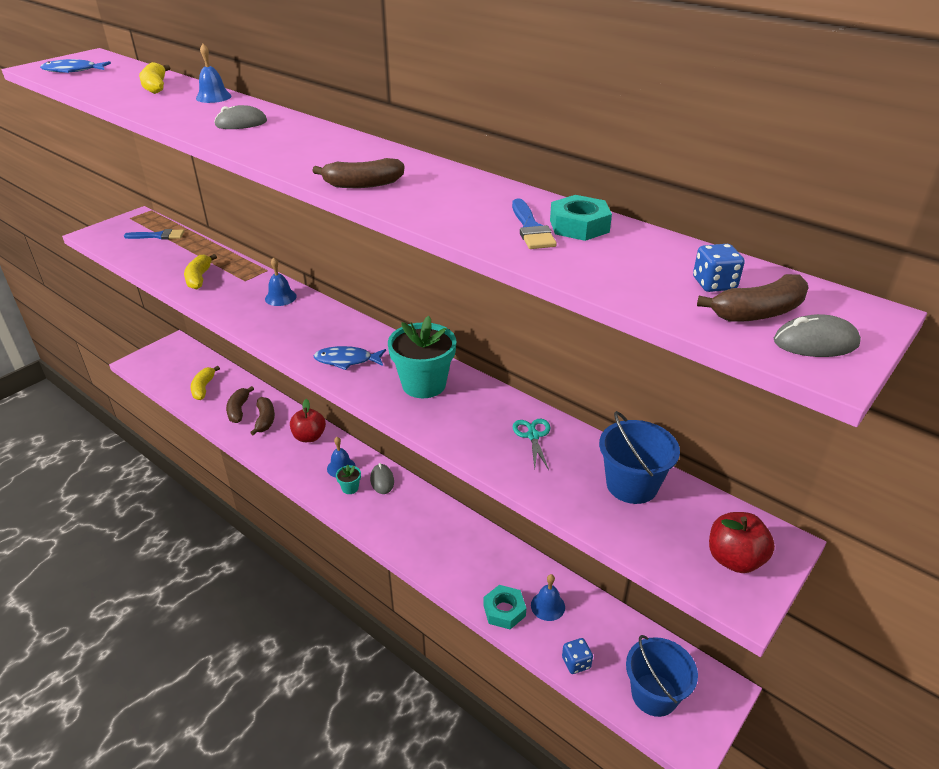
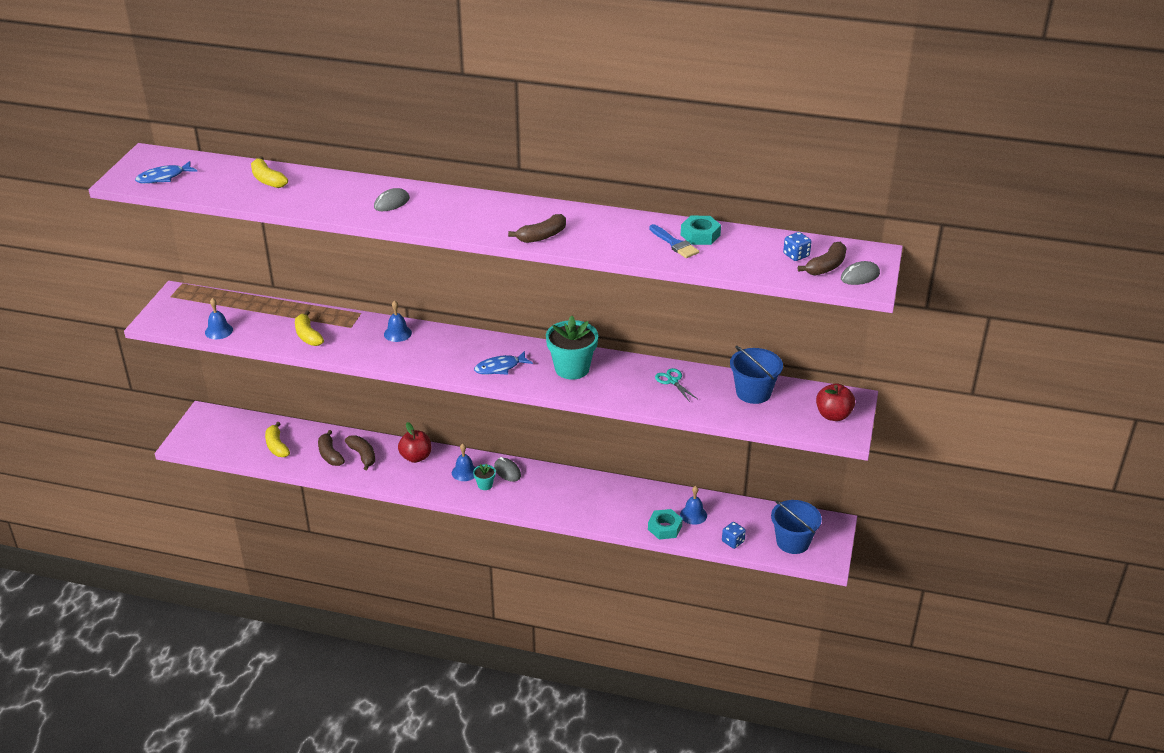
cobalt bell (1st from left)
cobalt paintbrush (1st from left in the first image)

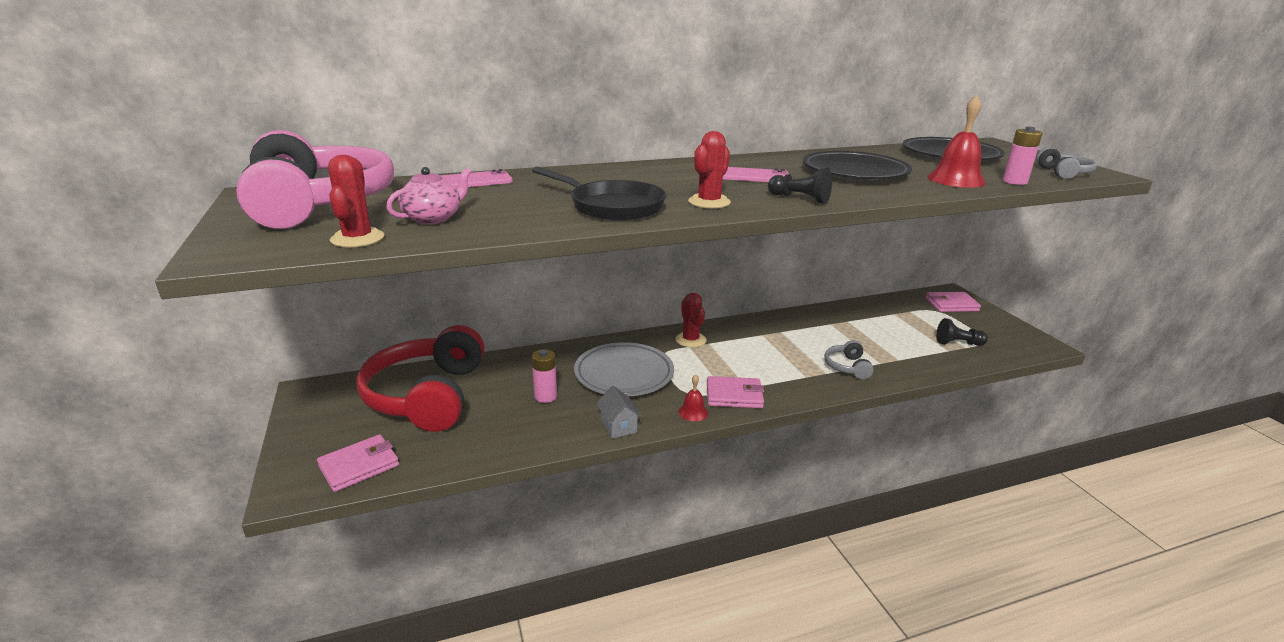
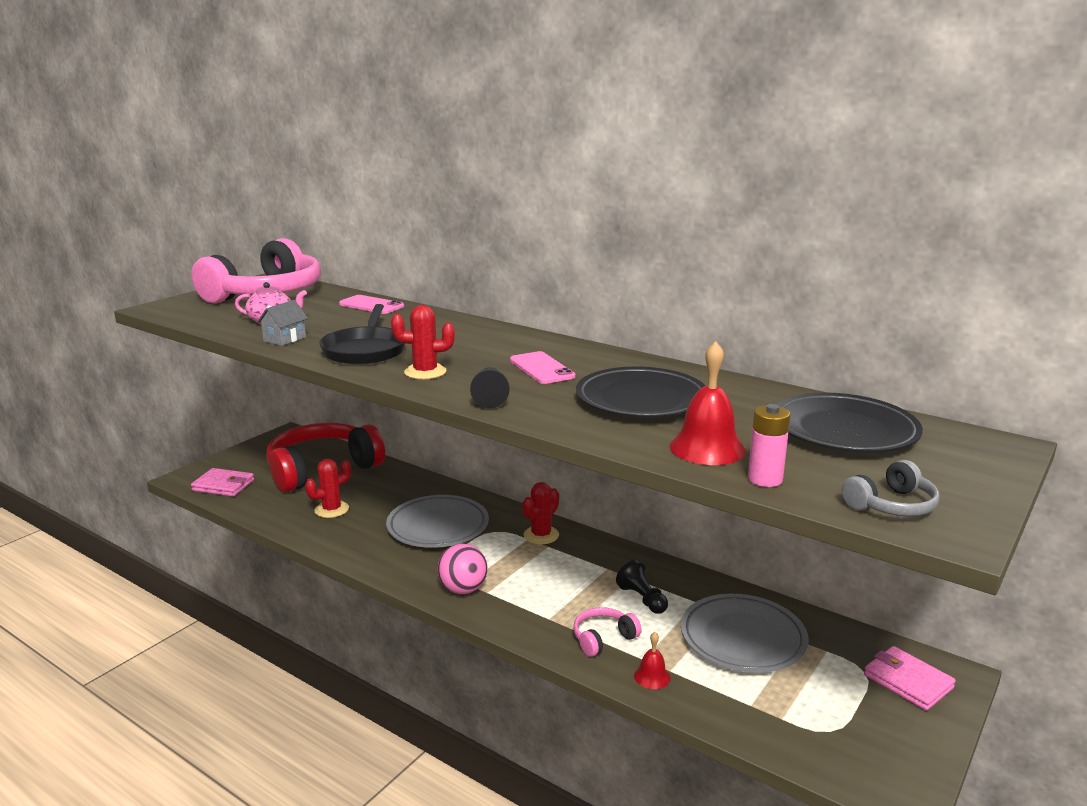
gray toy house
crimson cactus (1st from left)
rose-pink sphere
rose-pink headphones (2nd from left)
black game pawn (2nd from left)
crimson bell (1st from left)
gray dinner plate (2nd from left)
rose-pink power cell (1st from left in the first image)

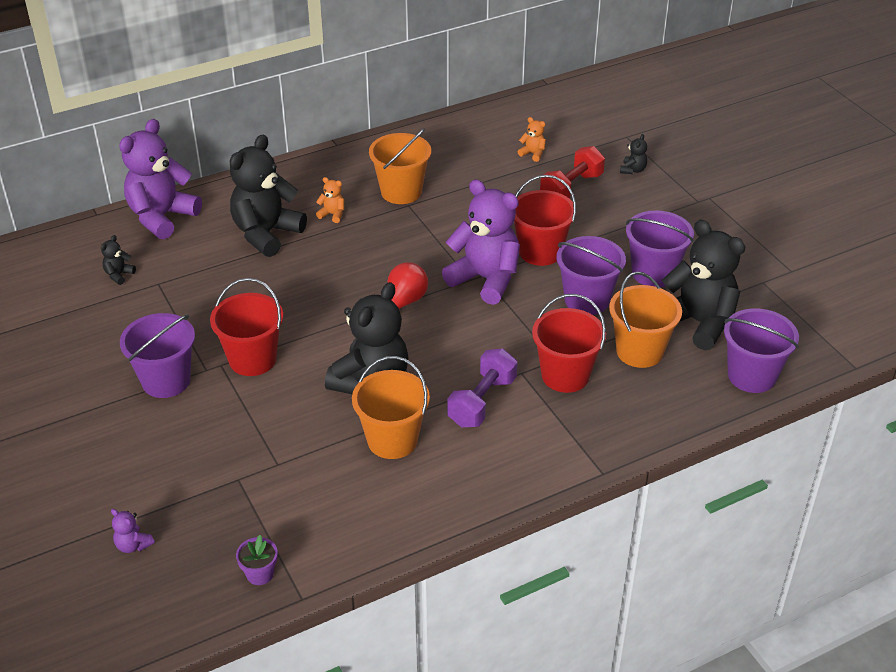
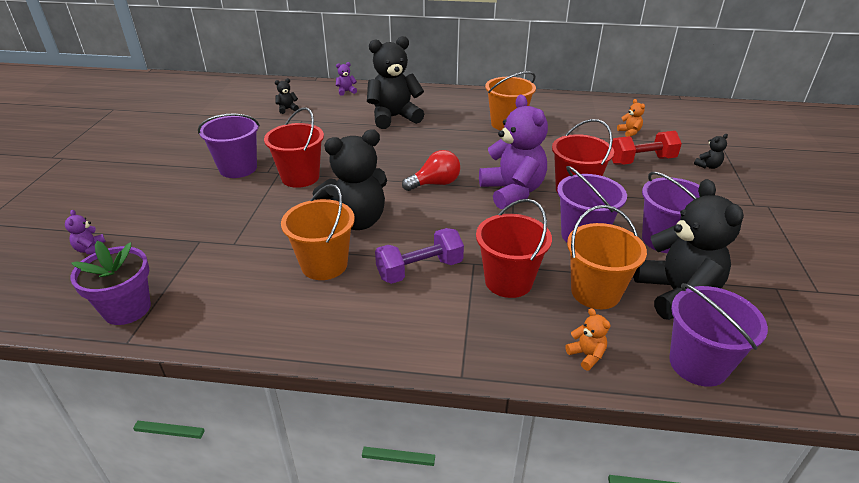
purple flower pot
purple stuffed bear (2nd from left)
orange-coloured stuffed bear (1st from left)

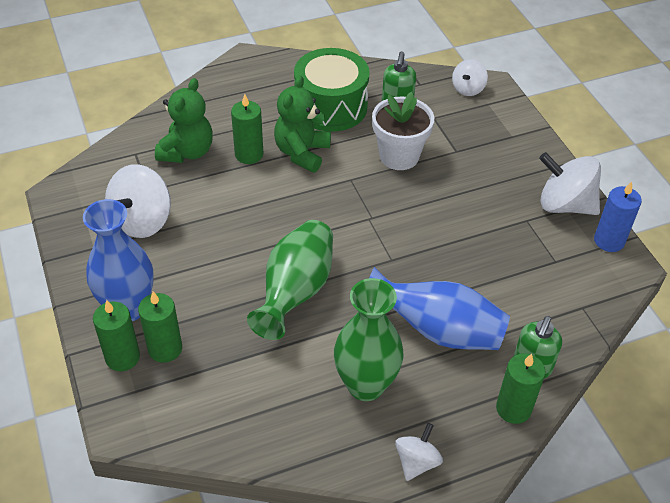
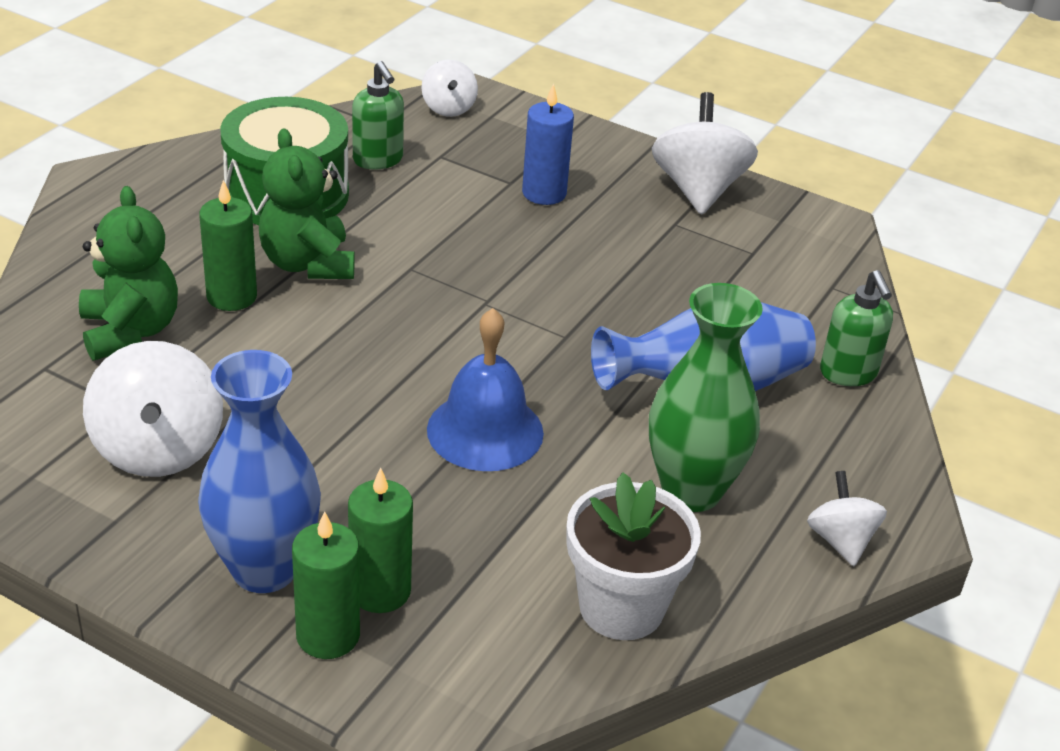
cobalt bell
cobalt wax candle
snow-white flower pot
snow-white toy top (3rd from left)
emerald wax candle (4th from left in the first image)

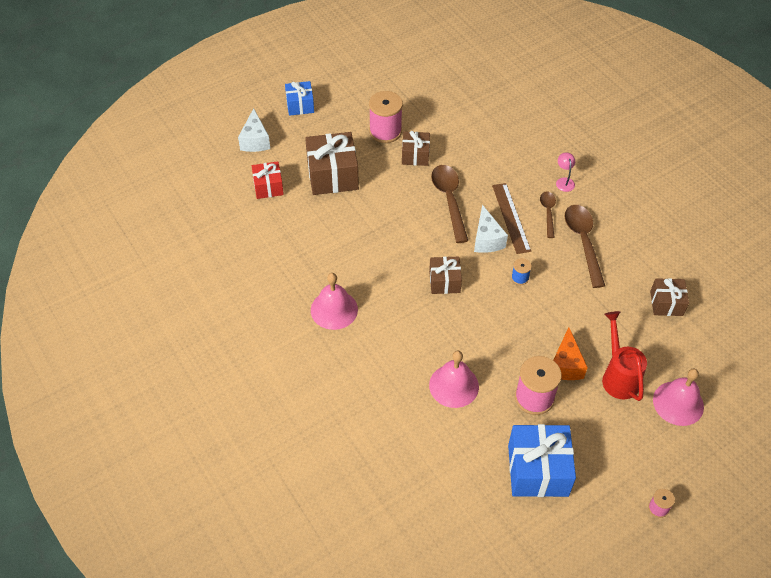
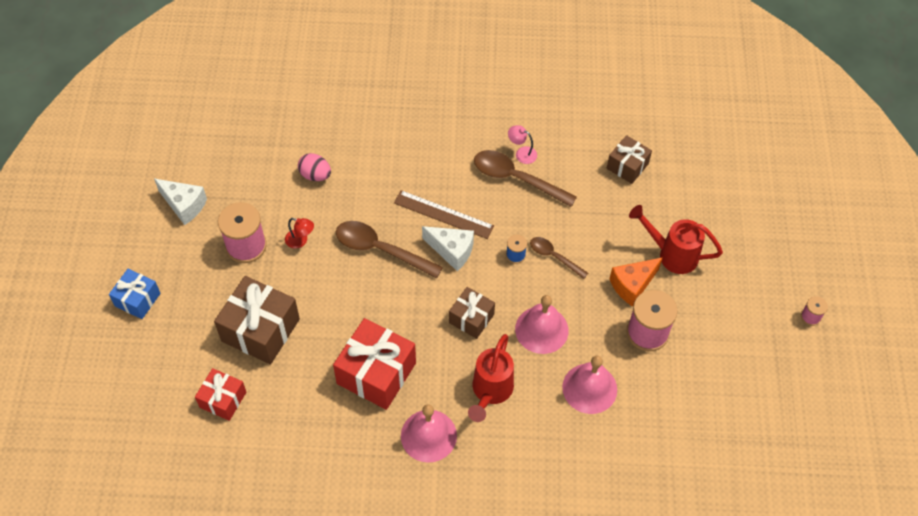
snow-white cheese (1st from left)
crimson reading lamp
rose-pink egg
crimson present (2nd from left)
crimson watering pot (1st from left)
rose-pink reading lamp
rose-pink bell (2nd from left)
dark brown spoon (3rd from left)
orange-coloured cheese
cobalt present (2nd from left in the first image)

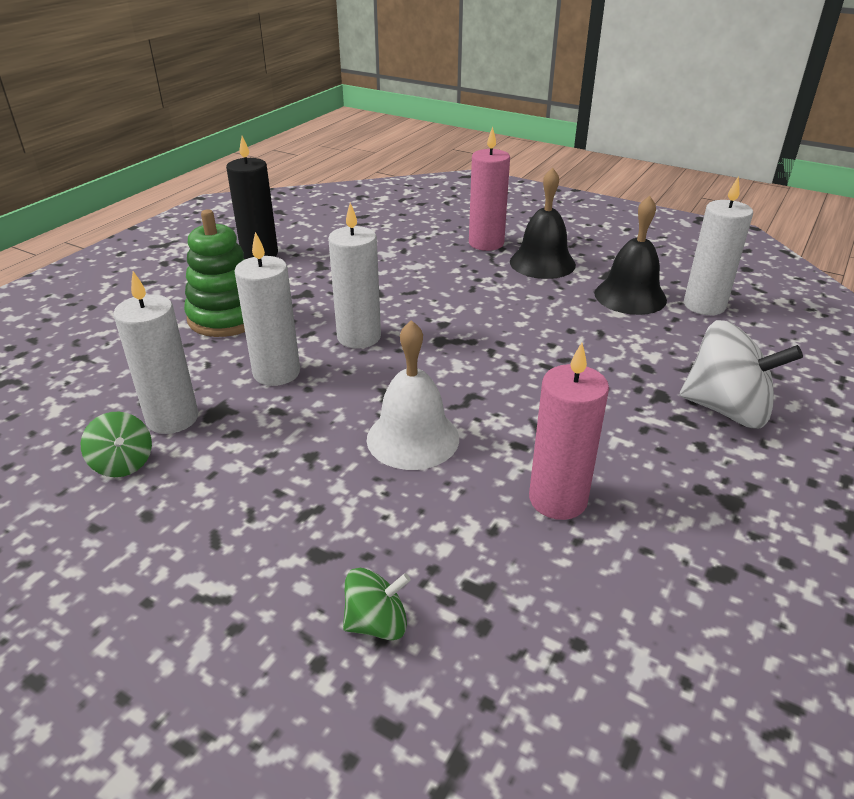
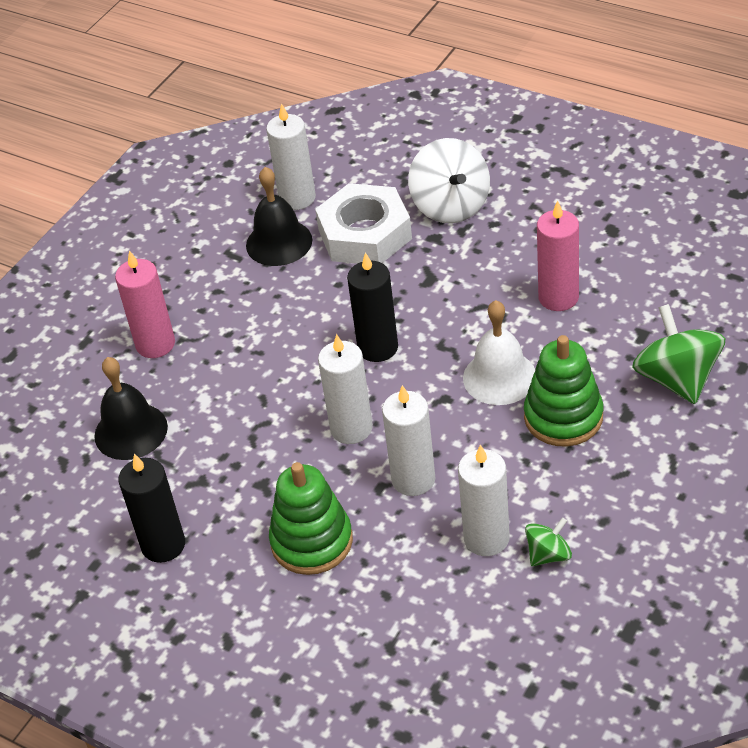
black bell (1st from left)
snow-white hex nut
black wax candle (2nd from left)
snow-white toy top
emerald ring stacker (2nd from left)
emerald toy top (2nd from left)

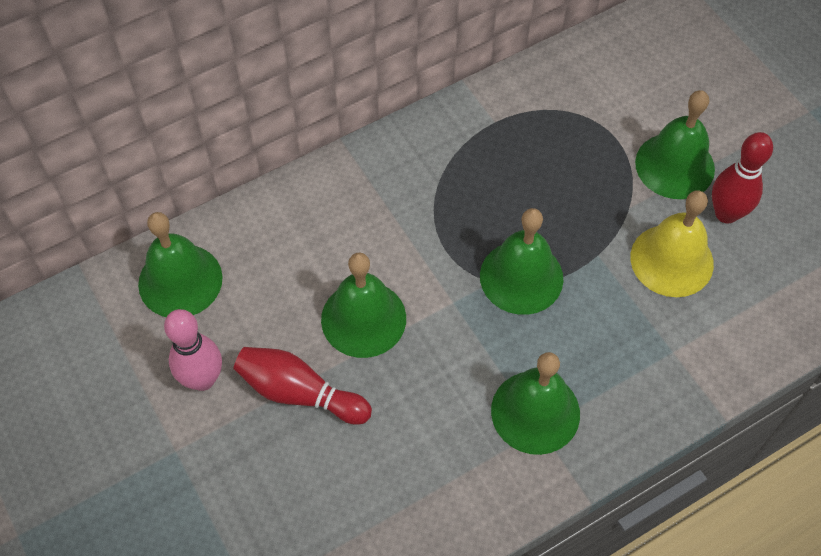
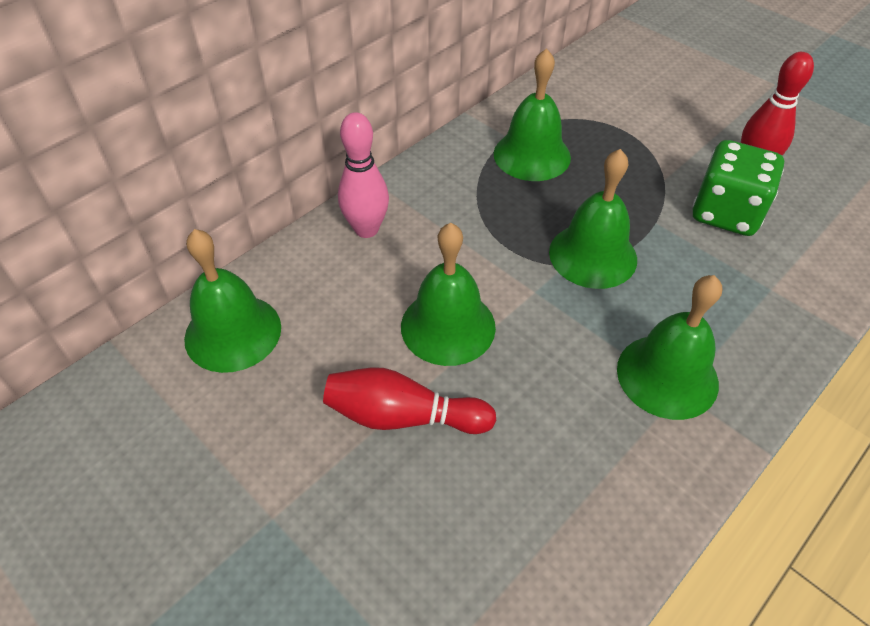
rose-pink tenpin
emerald bell (3rd from left)
emerald dice

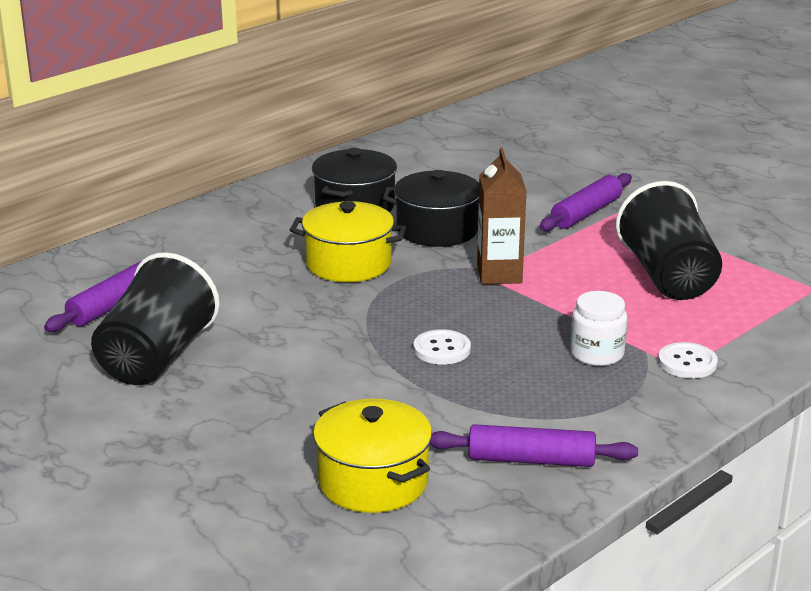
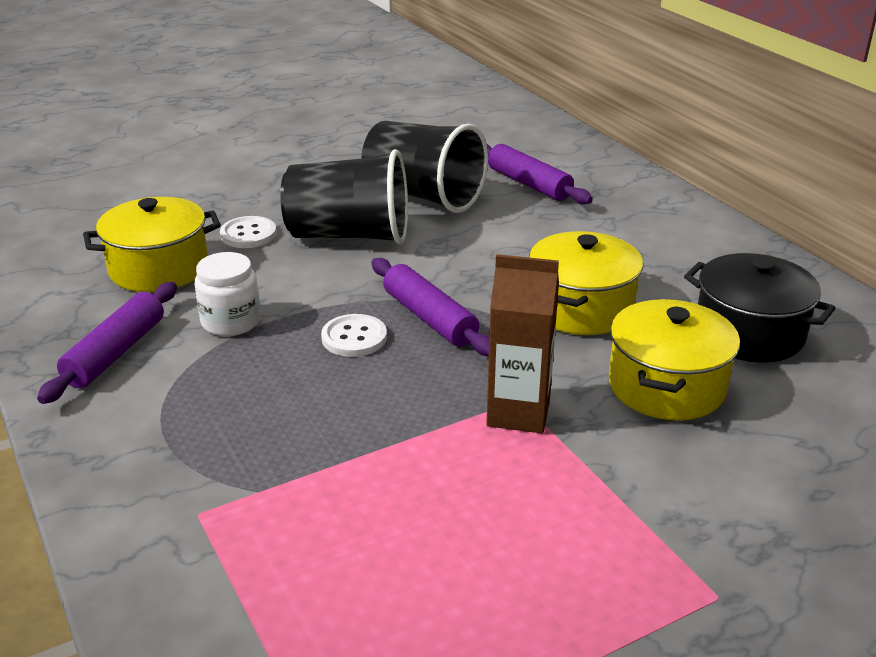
snow-white preserve jar
snow-white button (1st from left)
black tumbler (1st from left)
purple pastry roller (2nd from left)
golden stockpot (3rd from left)

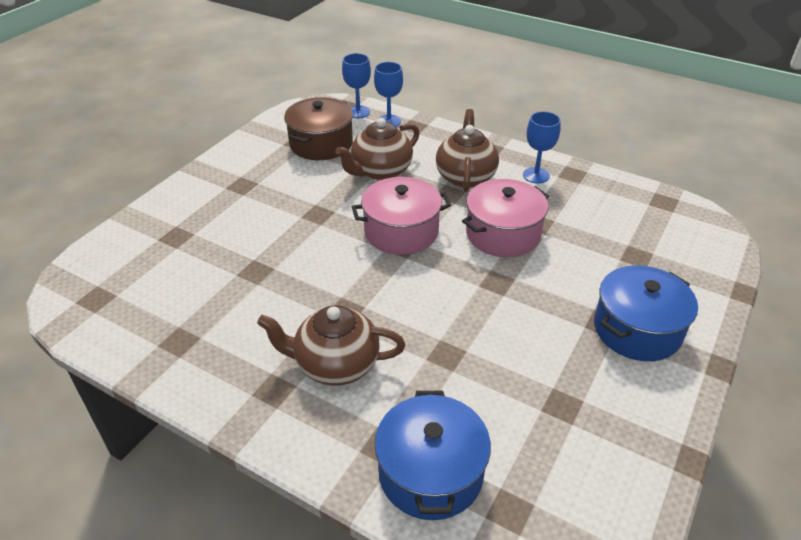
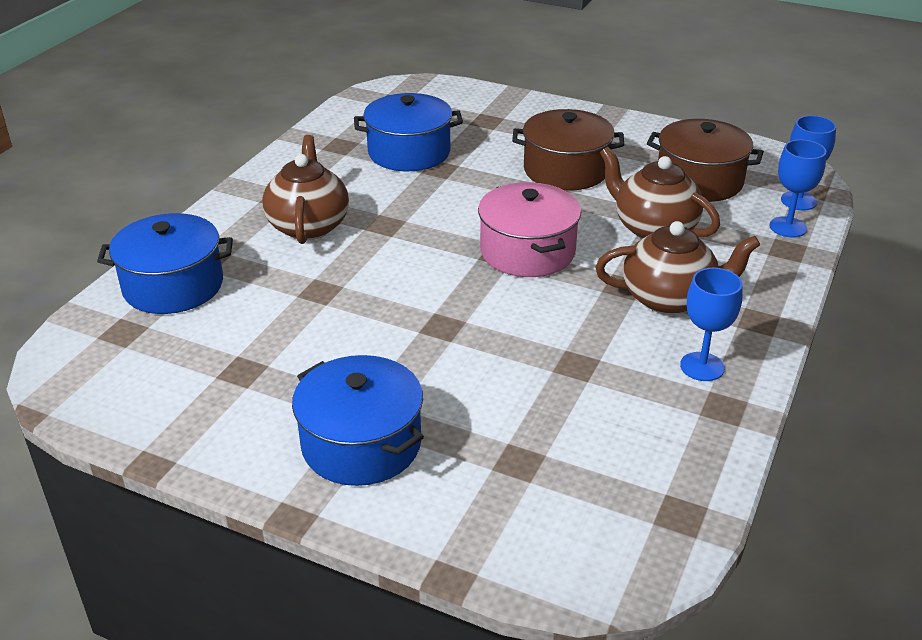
cobalt stockpot (3rd from left)
dark brown stockpot (1st from left)
rose-pink stockpot (2nd from left in the first image)

